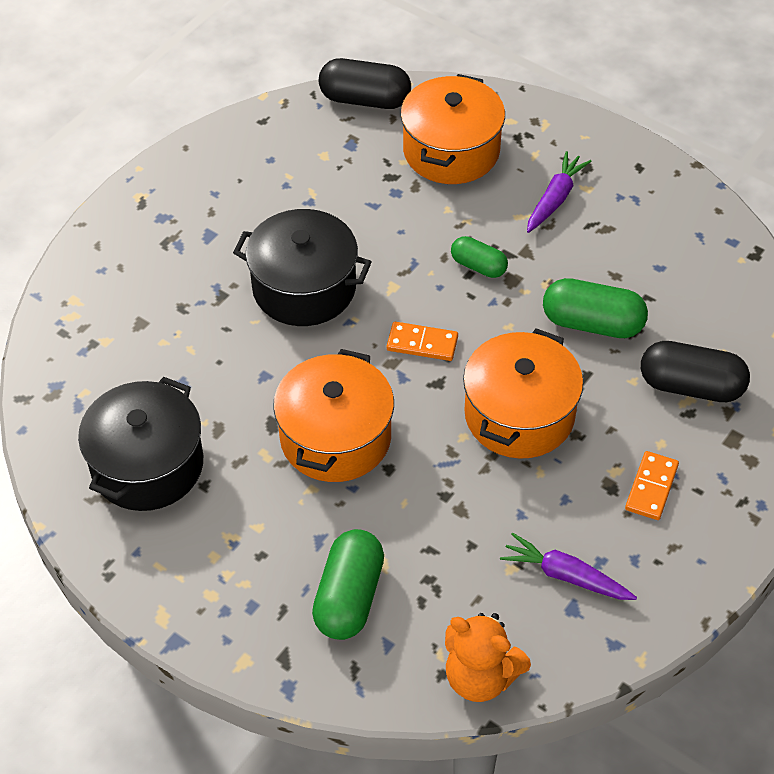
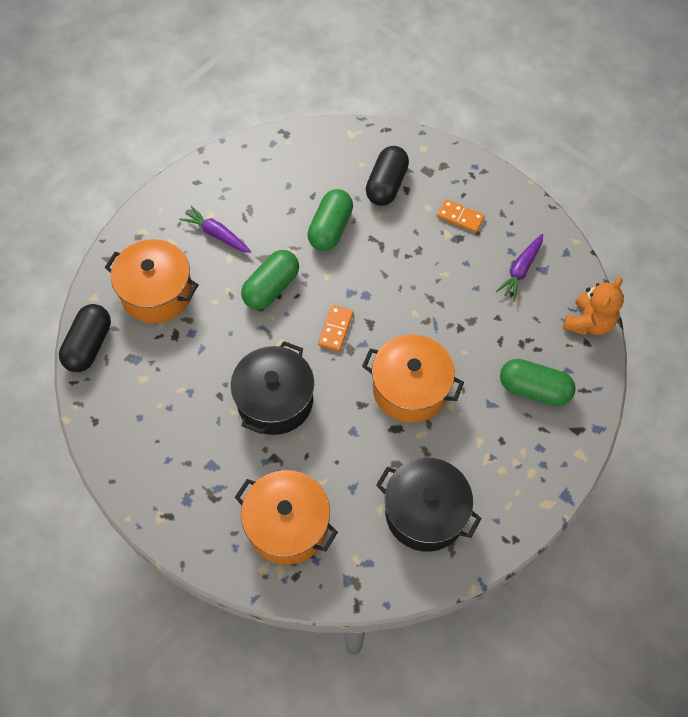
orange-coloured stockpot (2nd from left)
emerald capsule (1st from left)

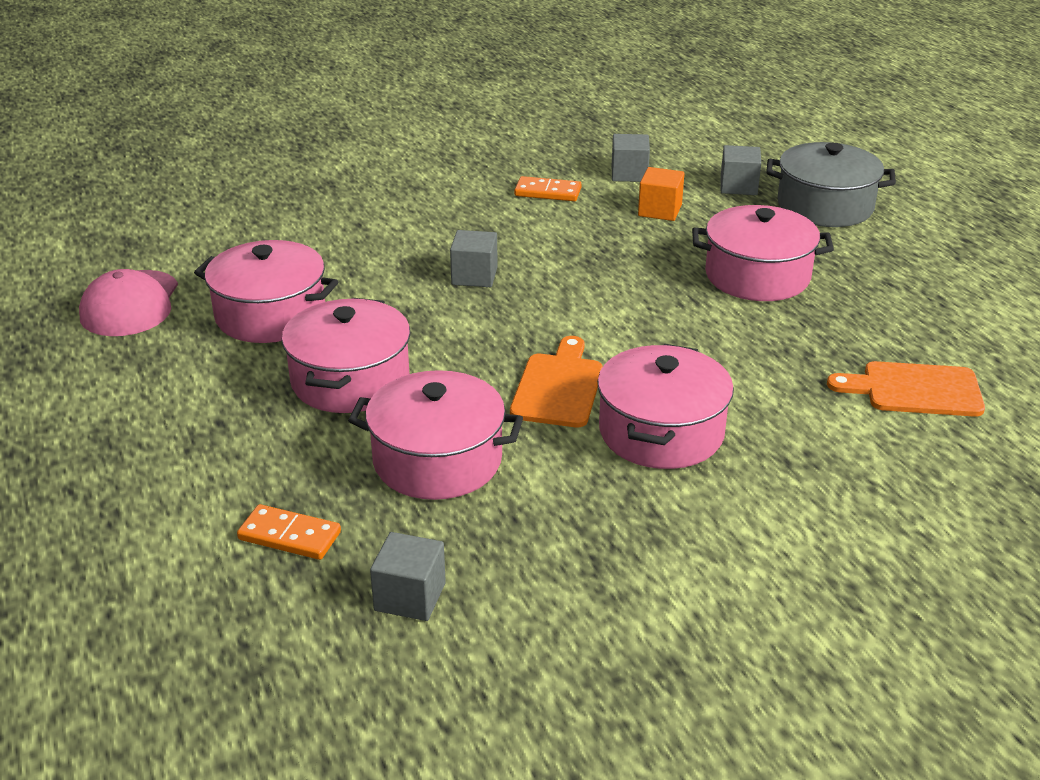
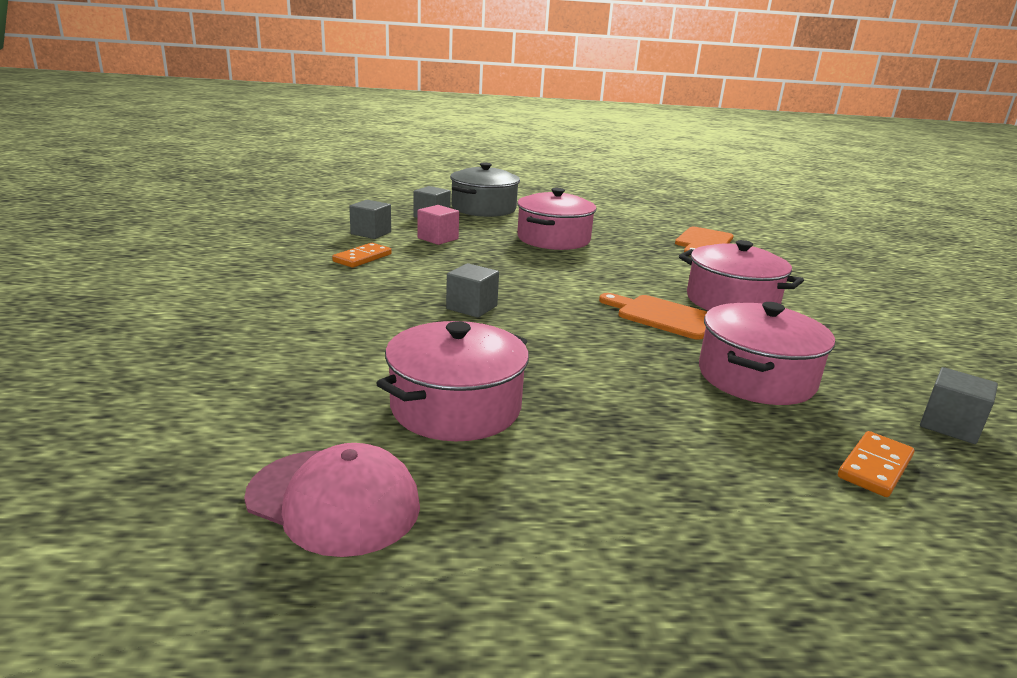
rose-pink cube
rose-pink stockpot (2nd from left in the first image)

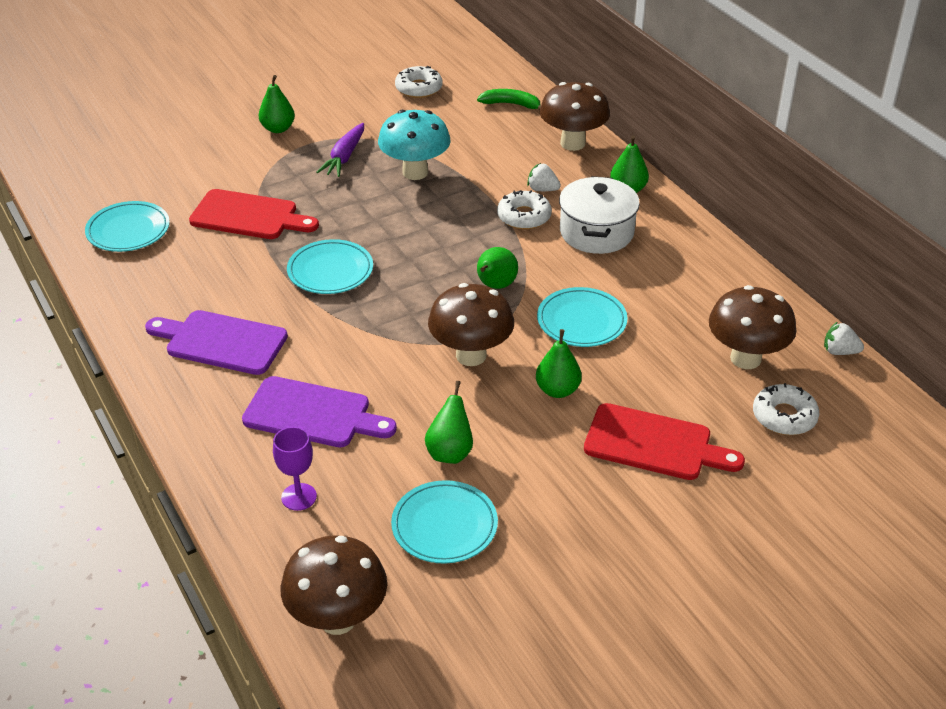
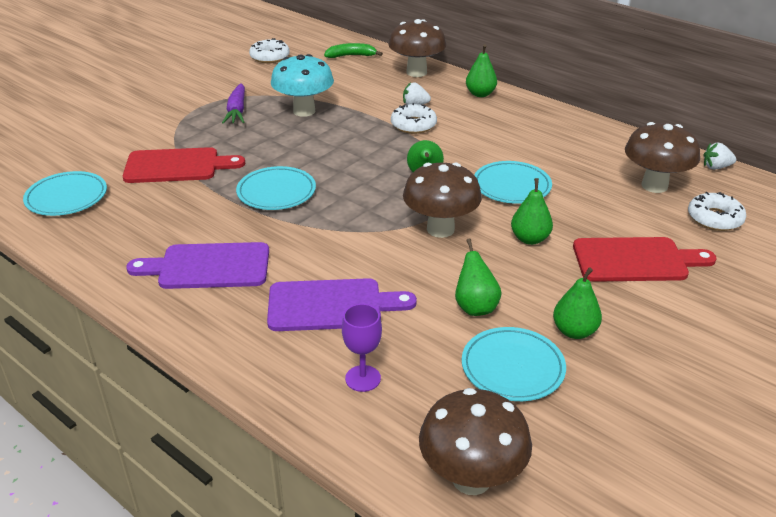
emerald pear fruit (5th from left)
snow-white stockpot

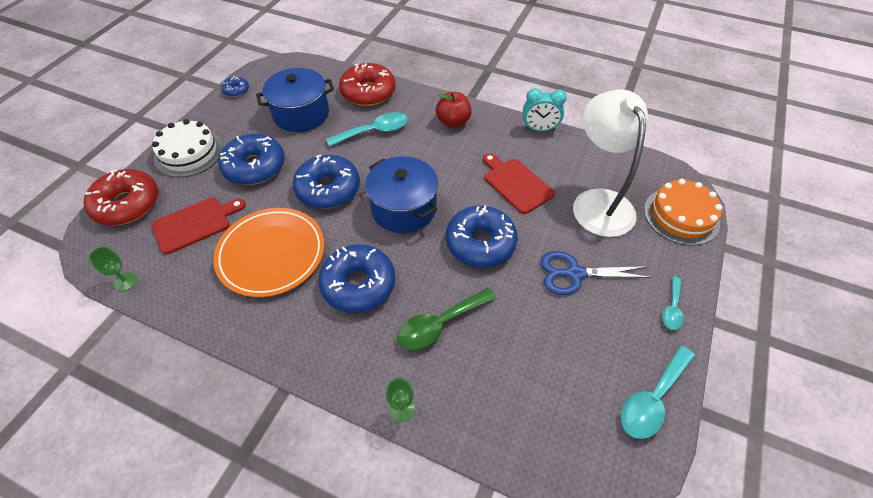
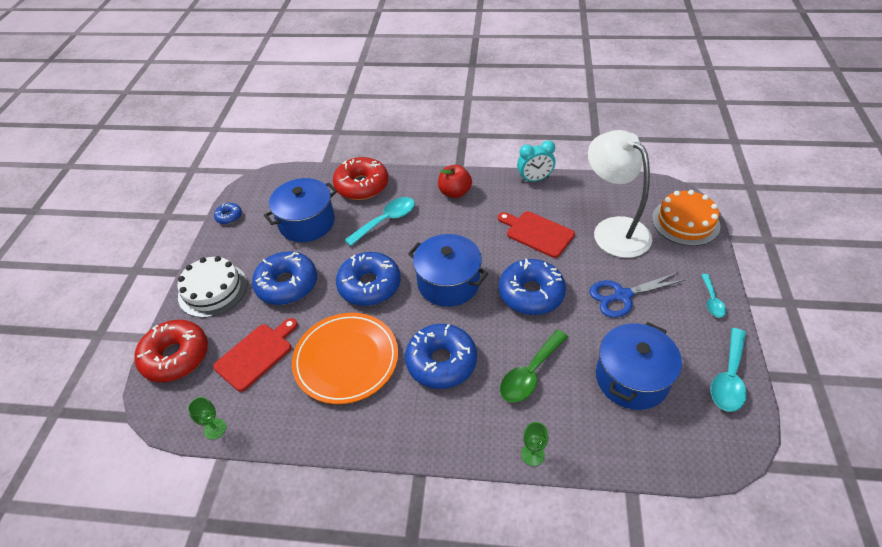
cobalt stockpot (3rd from left)

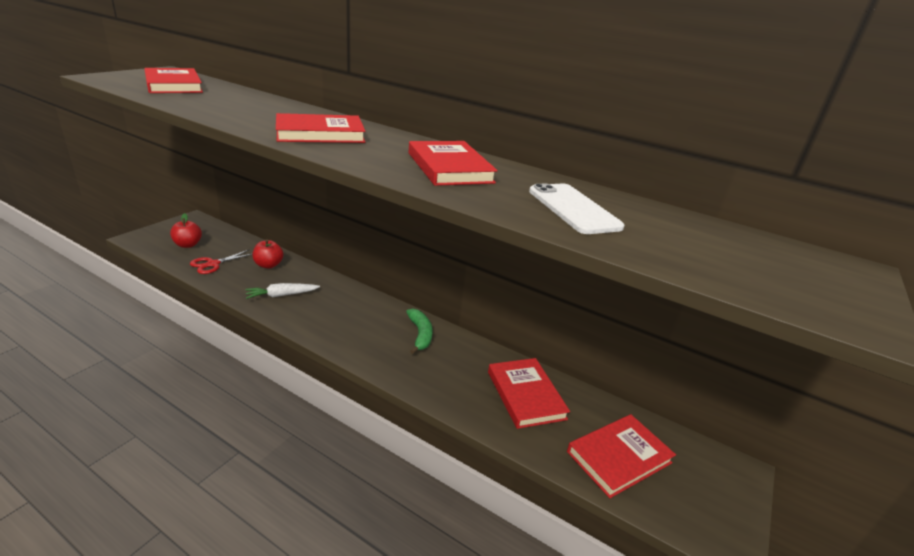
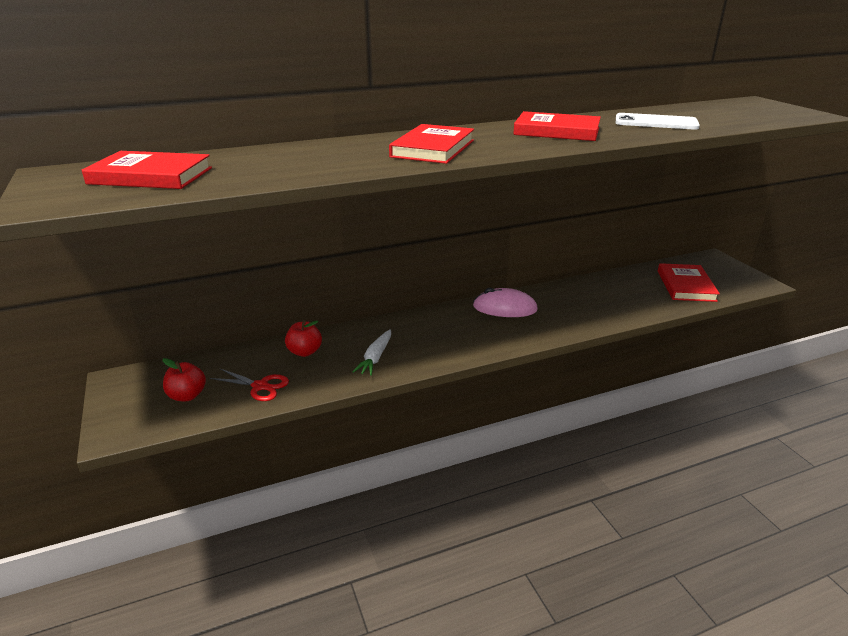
crimson shears
rose-pink mouse
crimson hardcover (4th from left in the first image)

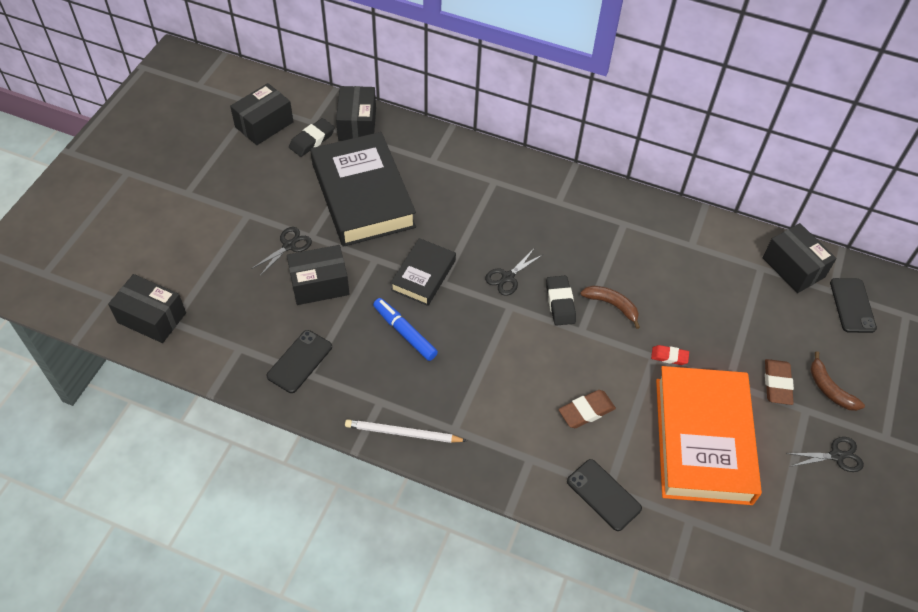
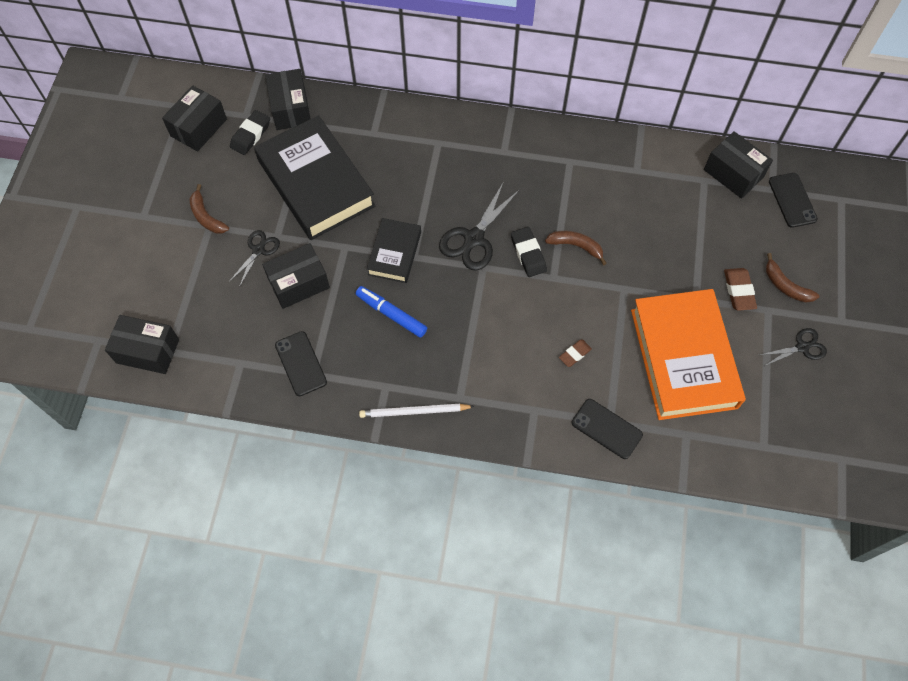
dark brown banana fruit (1st from left)
black mobile phone (1st from left)
black shears (2nd from left)
dark brown pencil eraser (1st from left)
crimson pencil eraser

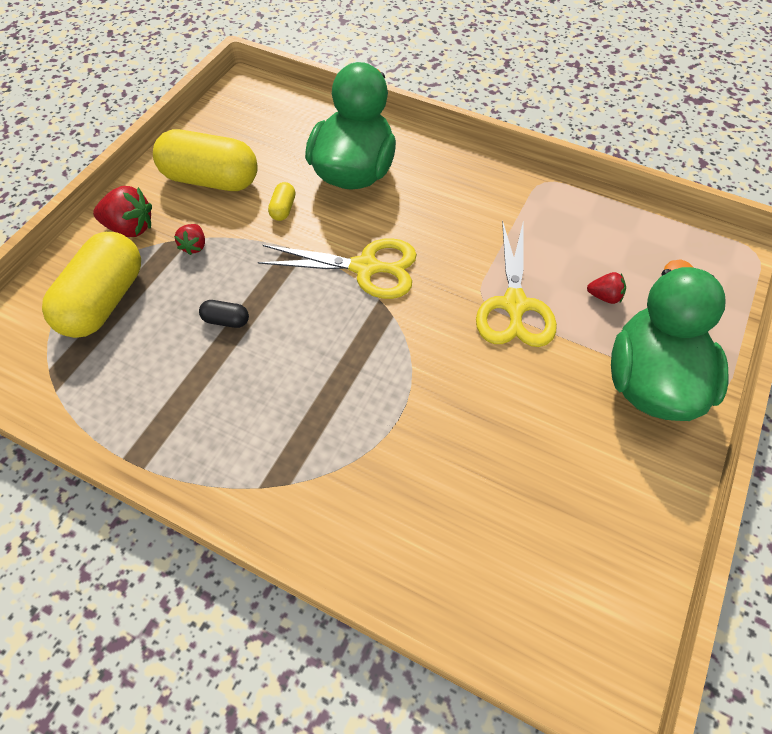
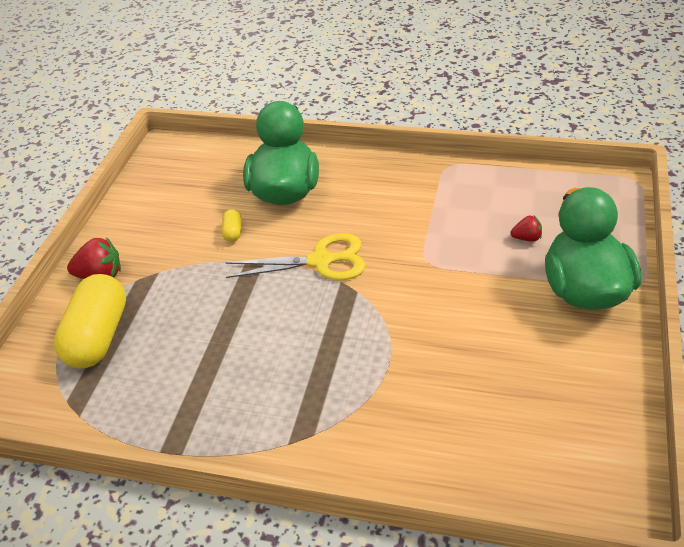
golden capsule (2nd from left in the first image)
crimson berry (2nd from left in the first image)
black capsule
golden shears (2nd from left in the first image)

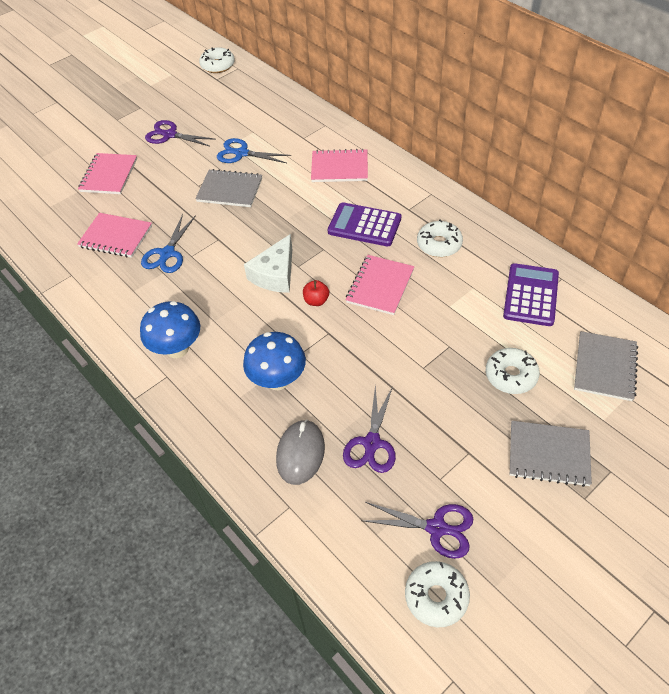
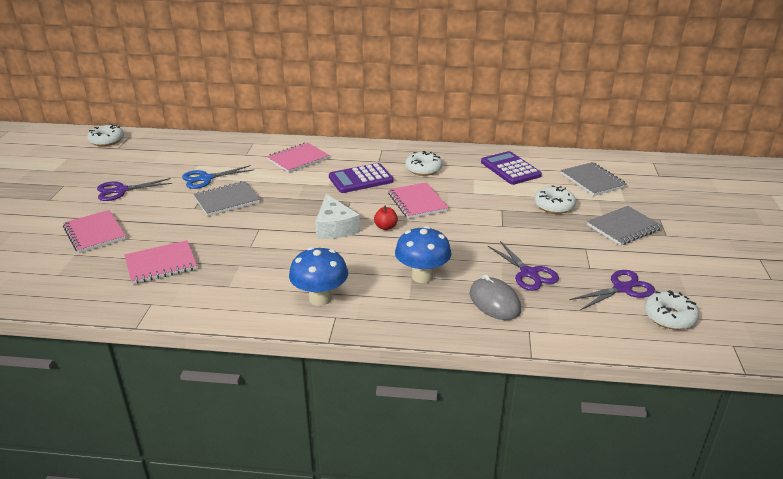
cobalt shears (1st from left in the first image)

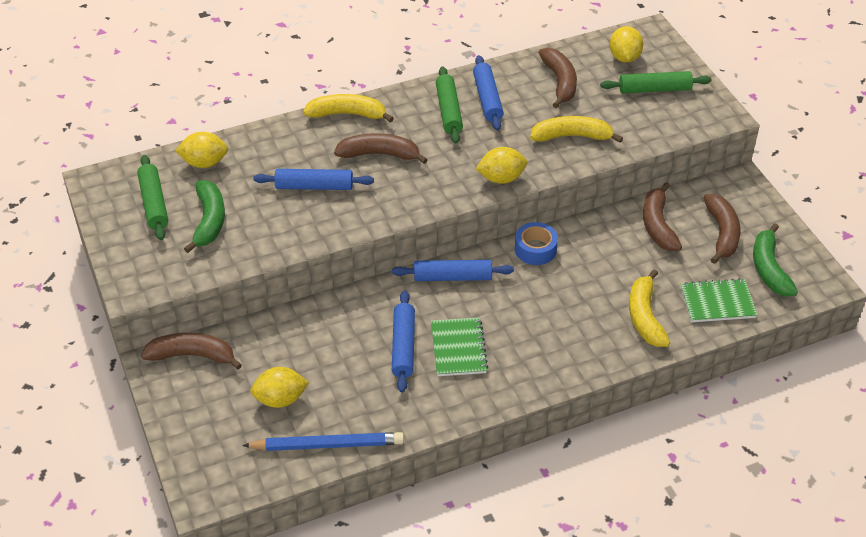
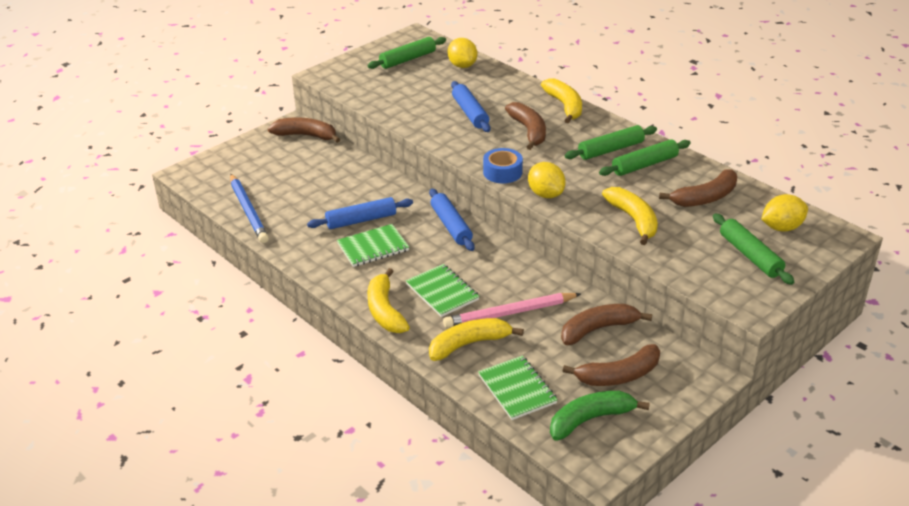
dark brown banana fruit (1st from left)
golden banana fruit (1st from left)
emerald notebook (2nd from left)
rose-pink wooden pencil
cobalt roll of tape
emerald pastry roller (3rd from left)
emerald banana fruit (1st from left in the first image)
golden lemon (2nd from left in the first image)

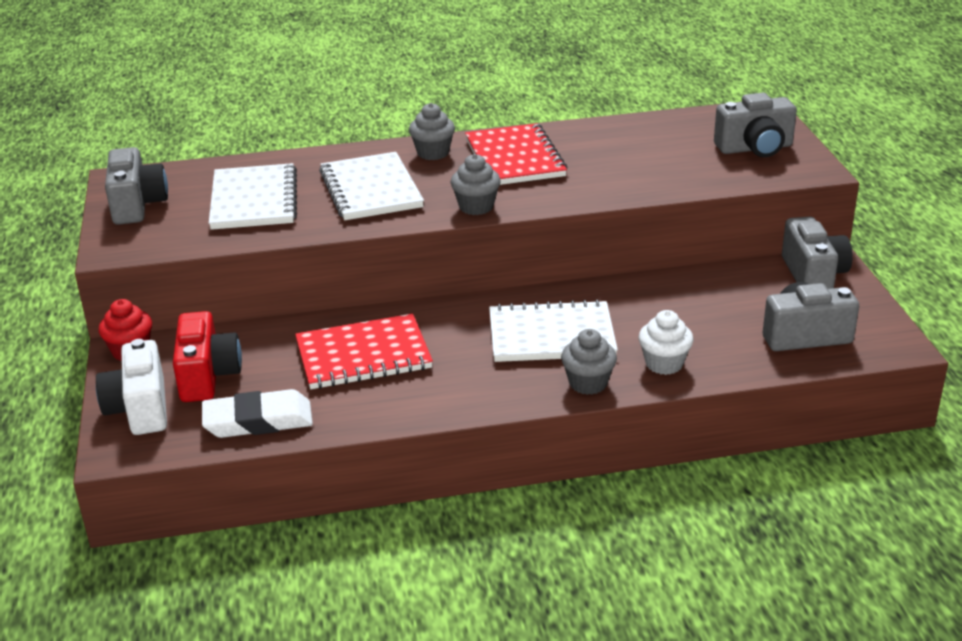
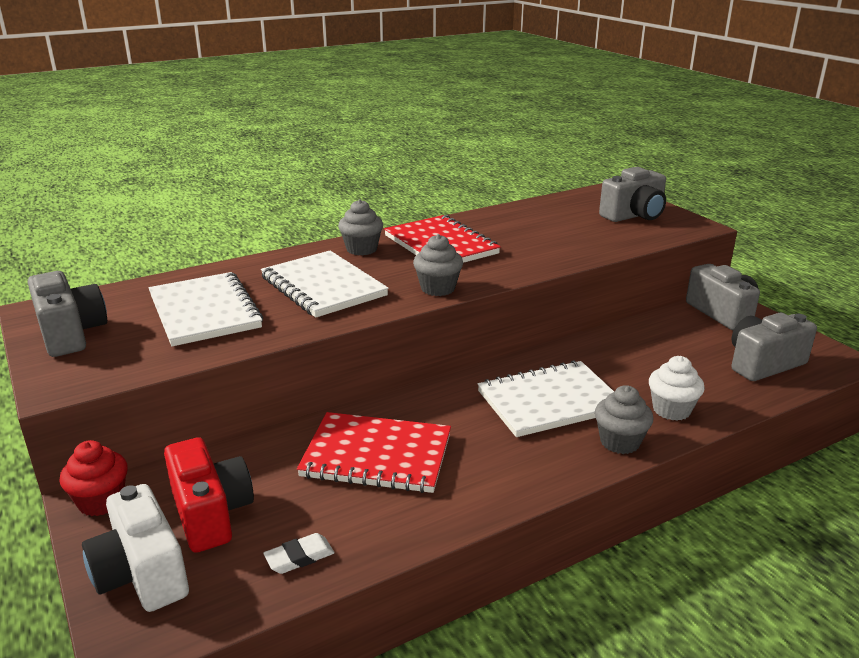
snow-white pencil eraser
crimson notebook (1st from left)

